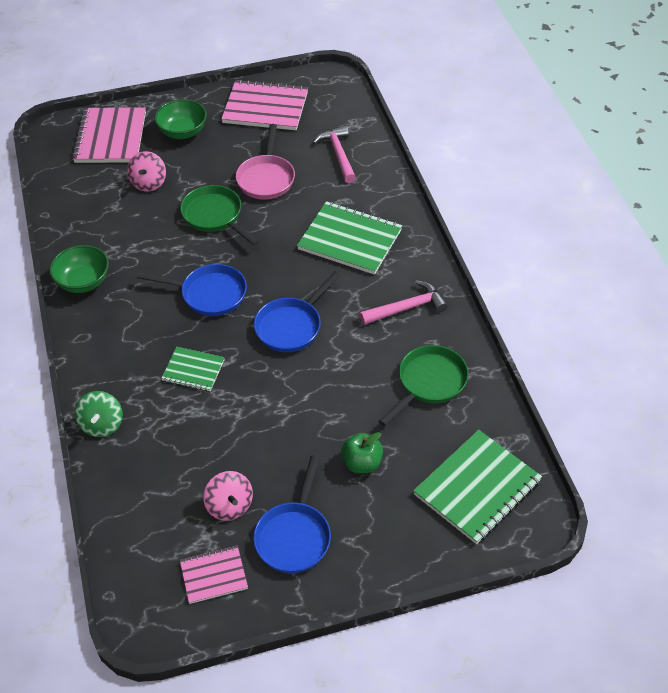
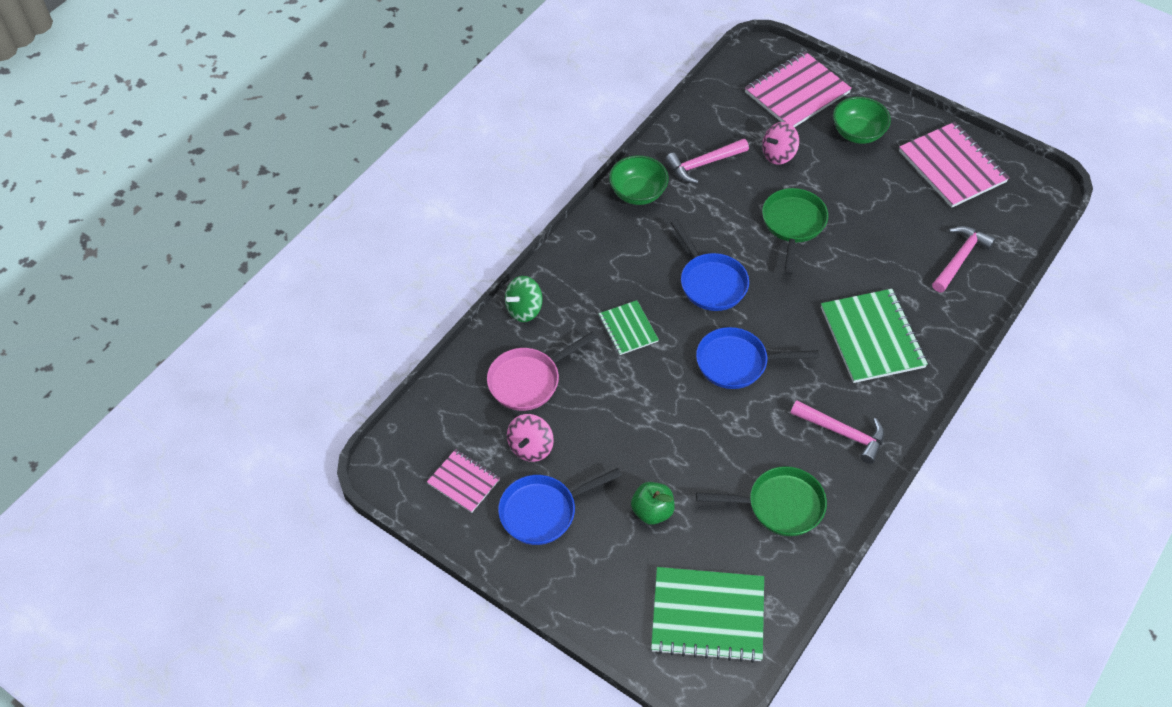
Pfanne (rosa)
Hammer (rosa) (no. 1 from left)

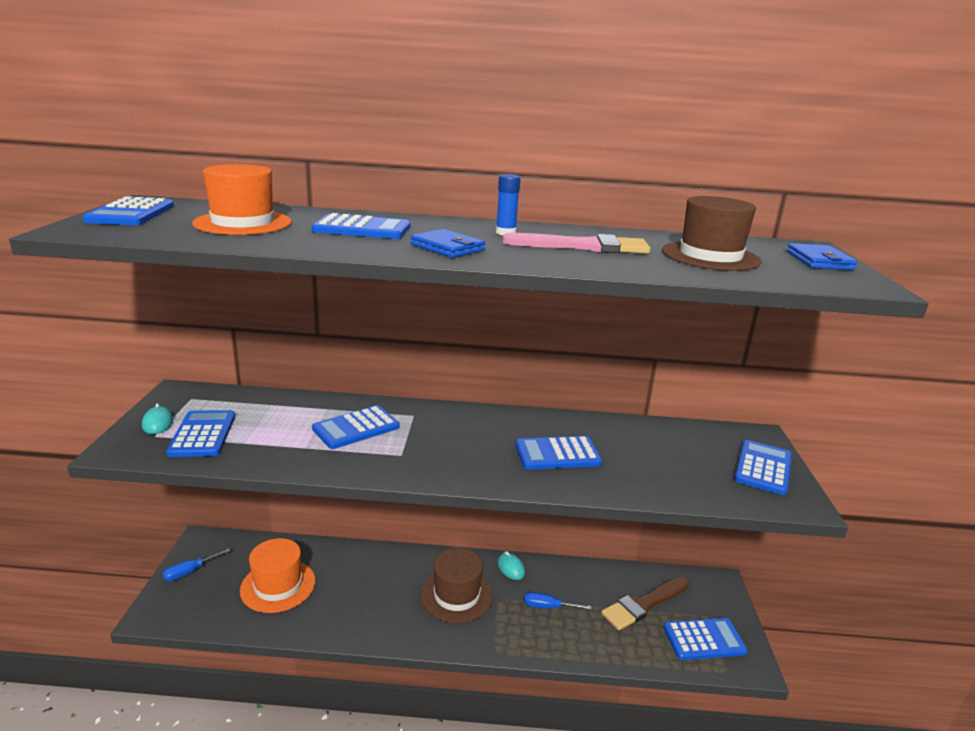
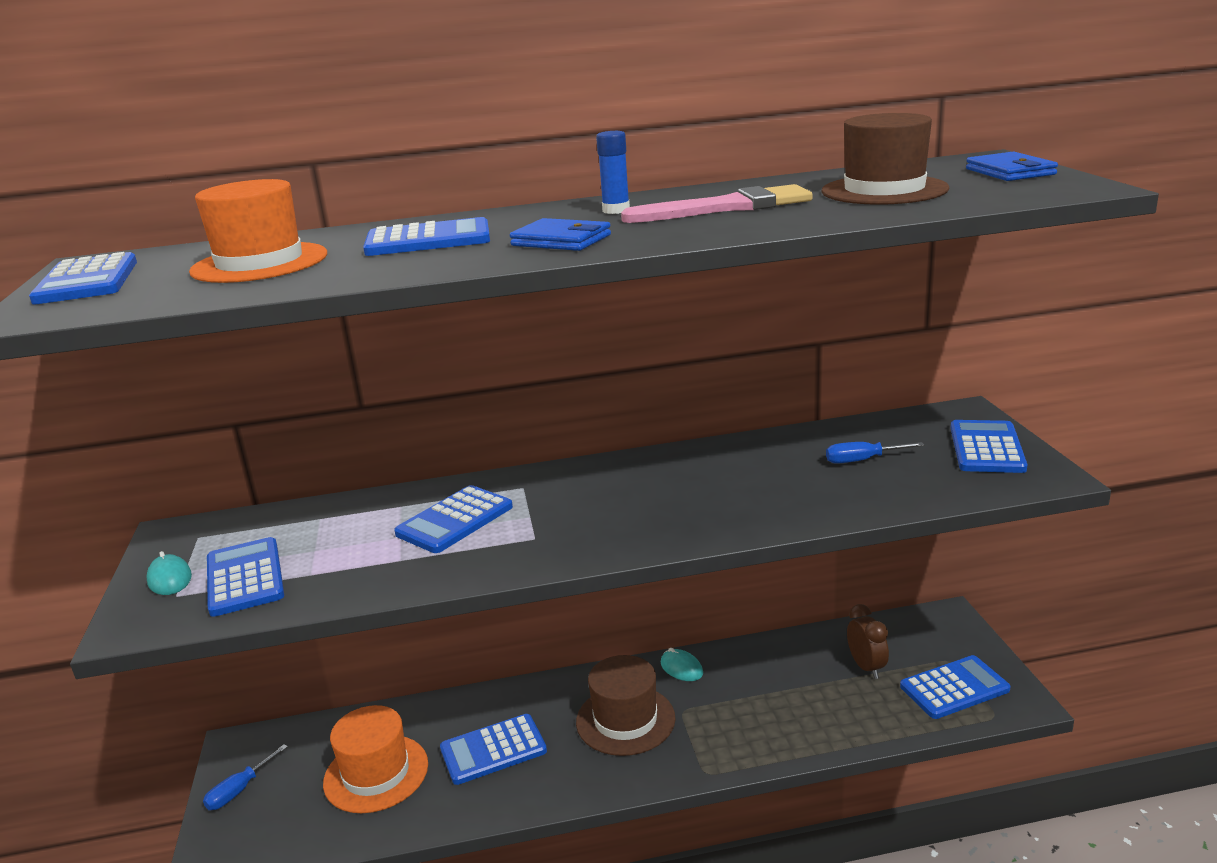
Taschenrechner (blau) (no. 5 from left)
Wecker (braun)
Schraubenzieher (blau) (no. 2 from left)

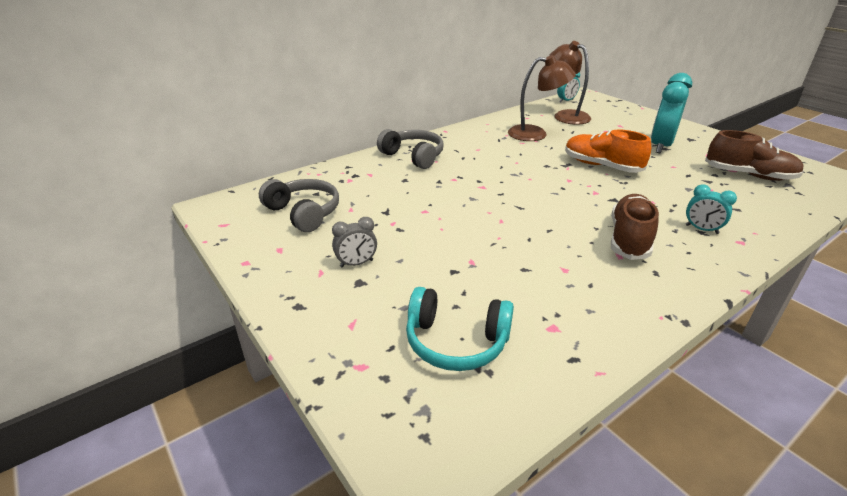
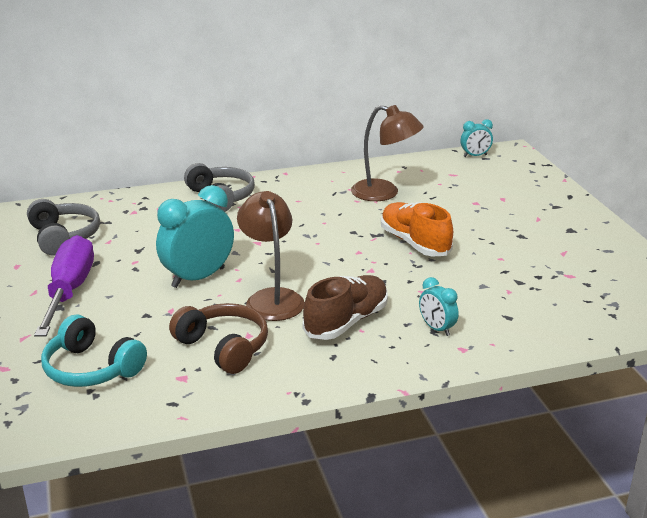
Lampe (braun) (no. 1 from left)
Wecker (türkis) (no. 1 from left)
Schuh (braun) (no. 2 from left in the first image)
Schraubenzieher (lila)
Kopfhörer (braun)

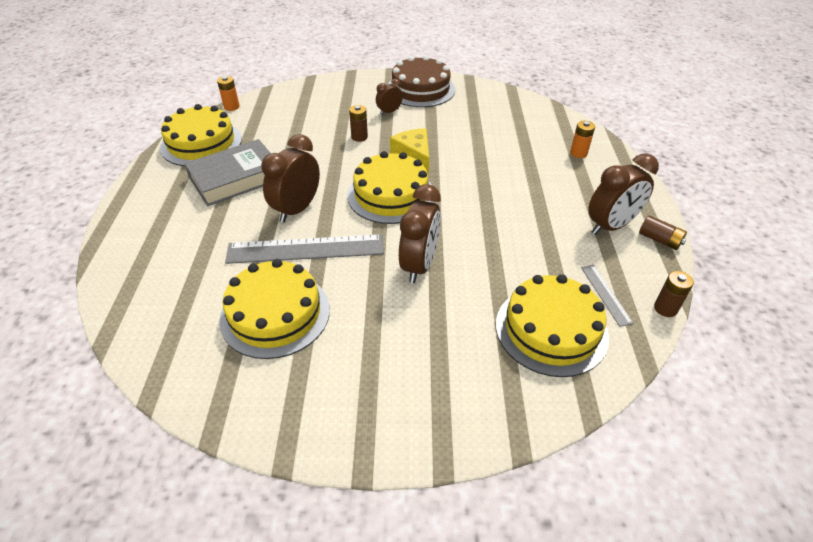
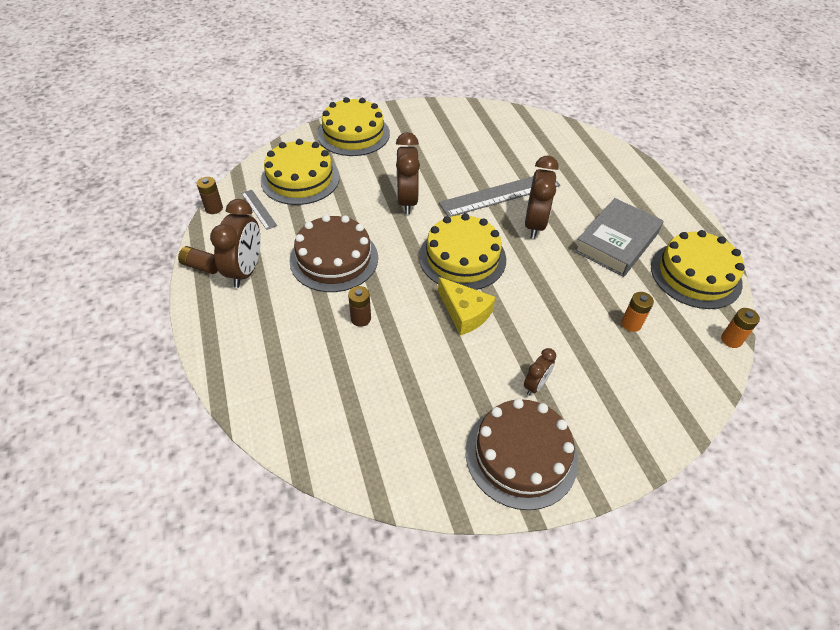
Batterie (braun) (no. 3 from left)
Batterie (orange) (no. 1 from left)
Wecker (braun) (no. 1 from left)
Kuchen (gelb) (no. 2 from left)
Kuchen (braun) (no. 1 from left)

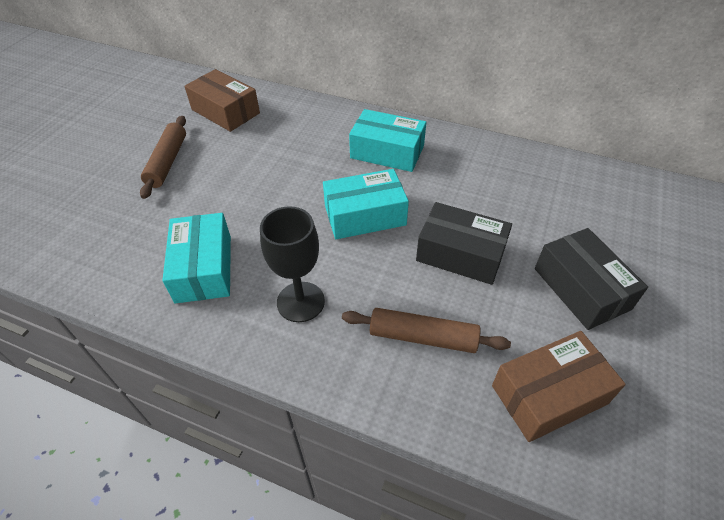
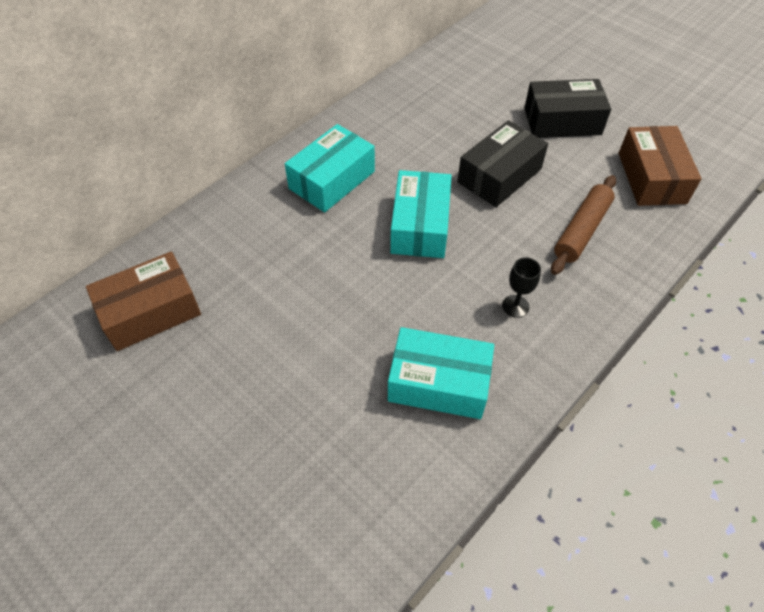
Nudelholz (braun) (no. 1 from left in the first image)
Kelch (schwarz)

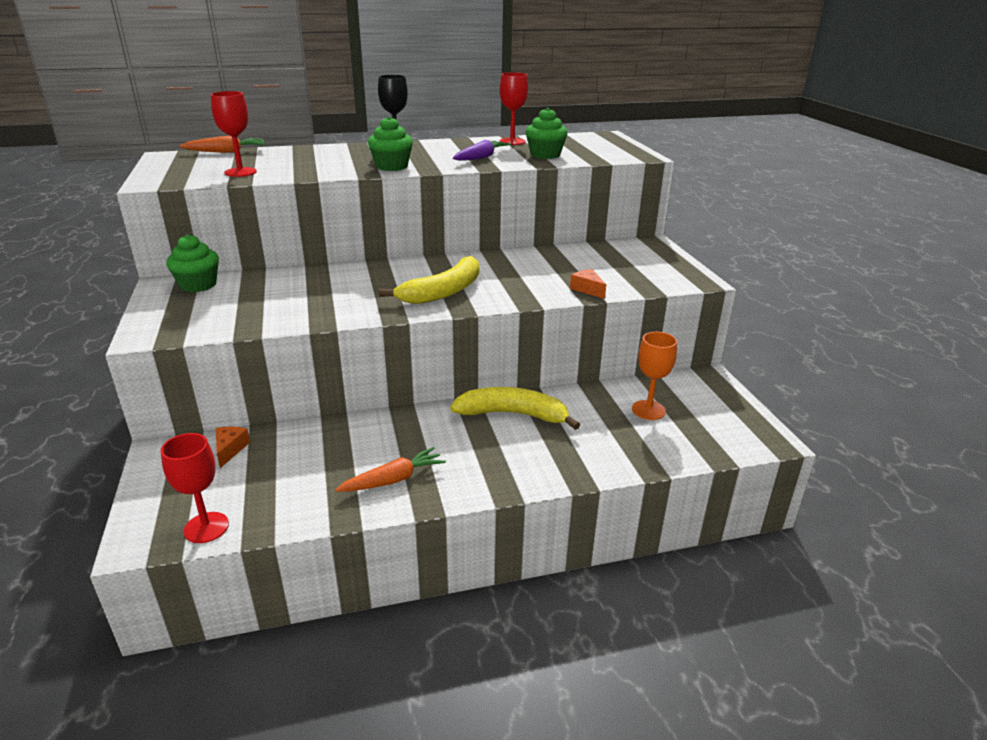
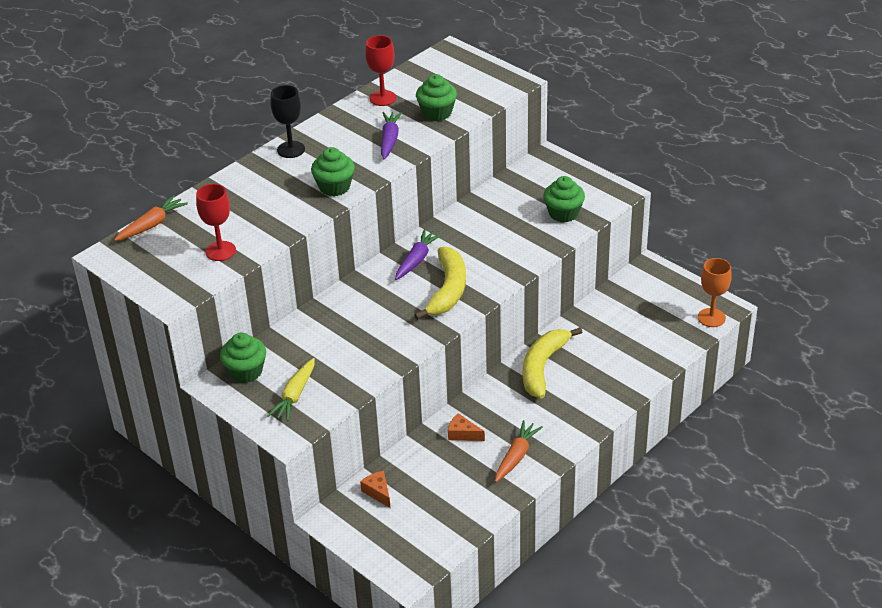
Käse (orange) (no. 2 from left)
Kelch (orange)
Banane (gelb) (no. 2 from left)
Kelch (rot) (no. 1 from left in the first image)
Muffin (grün) (no. 4 from left)
Karotte (lila) (no. 2 from left)
Karotte (gelb)

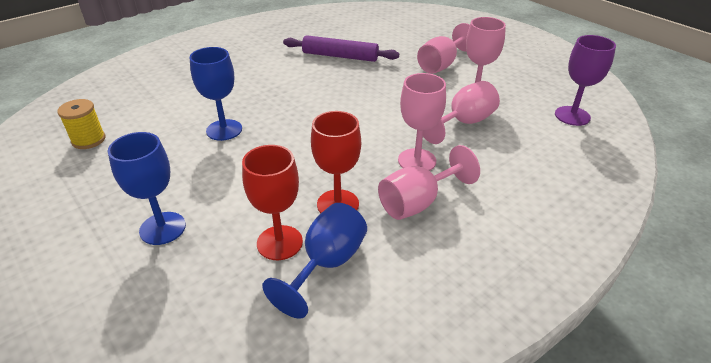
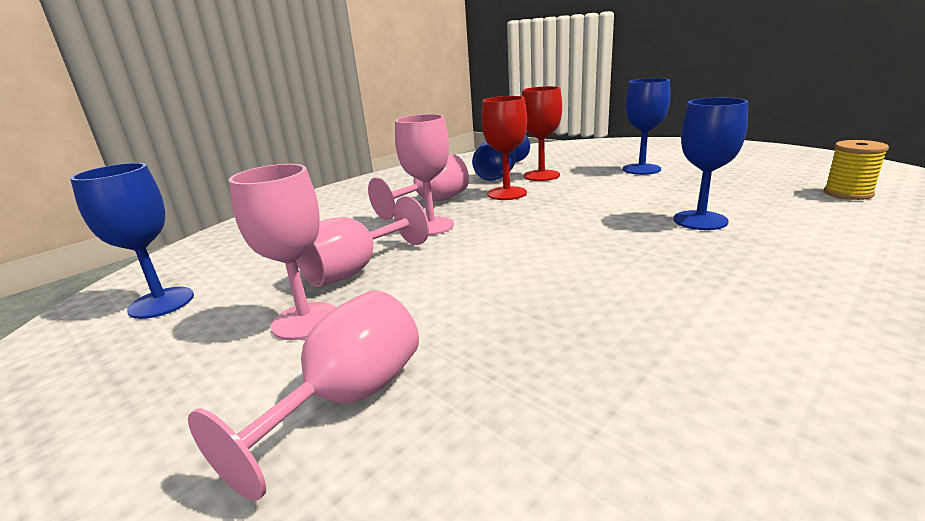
Nudelholz (lila)
Kelch (blau) (no. 1 from left)

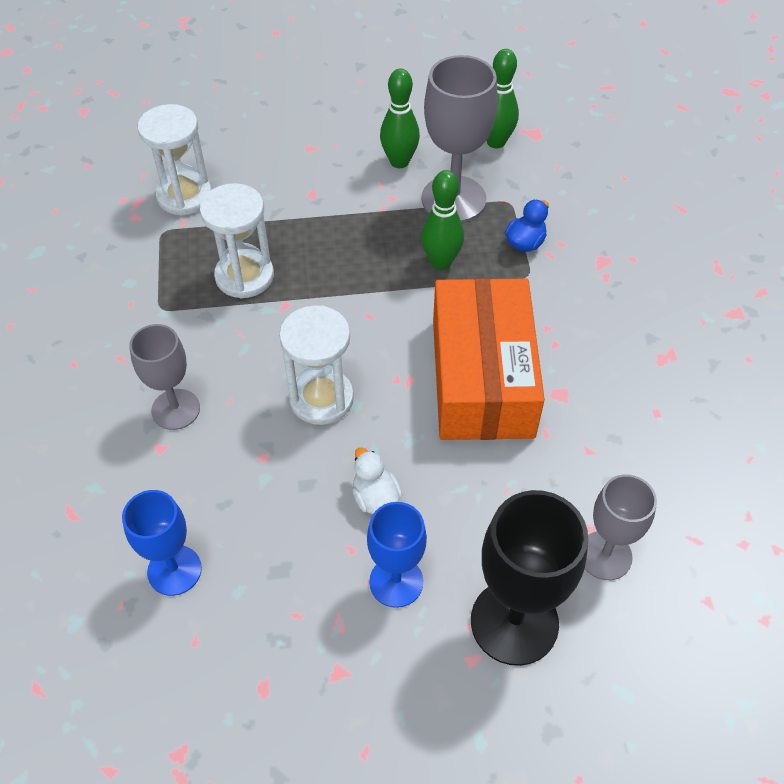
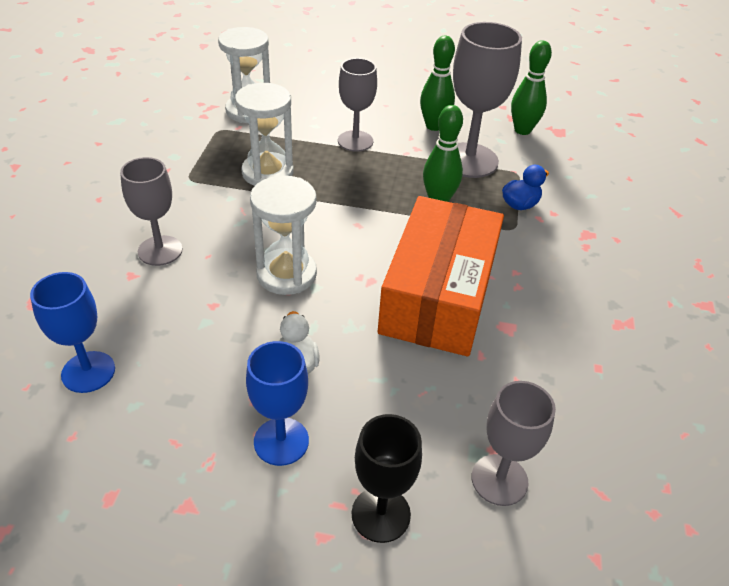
Kelch (schwarz)
Kelch (grau) (no. 2 from left)

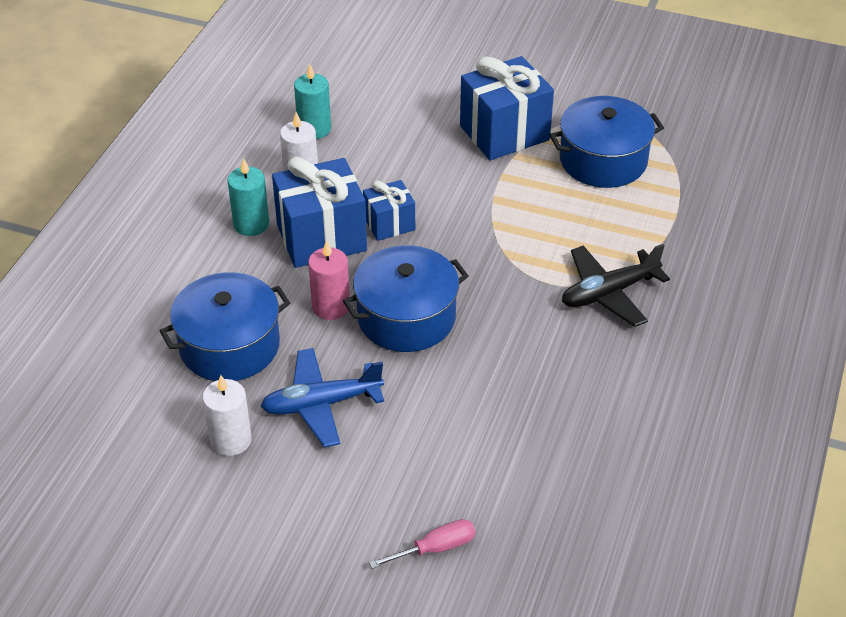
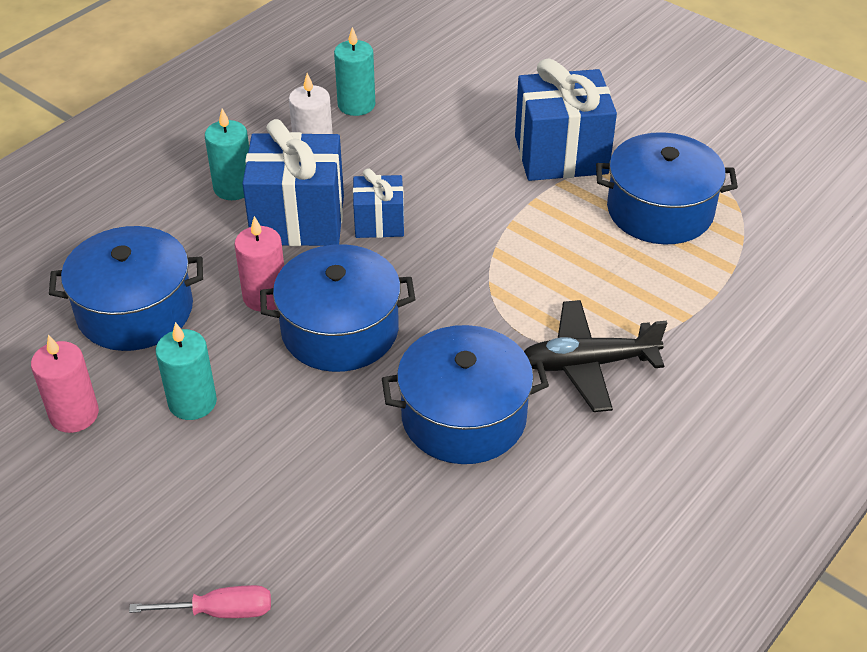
Kerze (türkis) (no. 1 from left)
Kerze (rosa) (no. 1 from left)
Kochtopf (blau) (no. 3 from left)

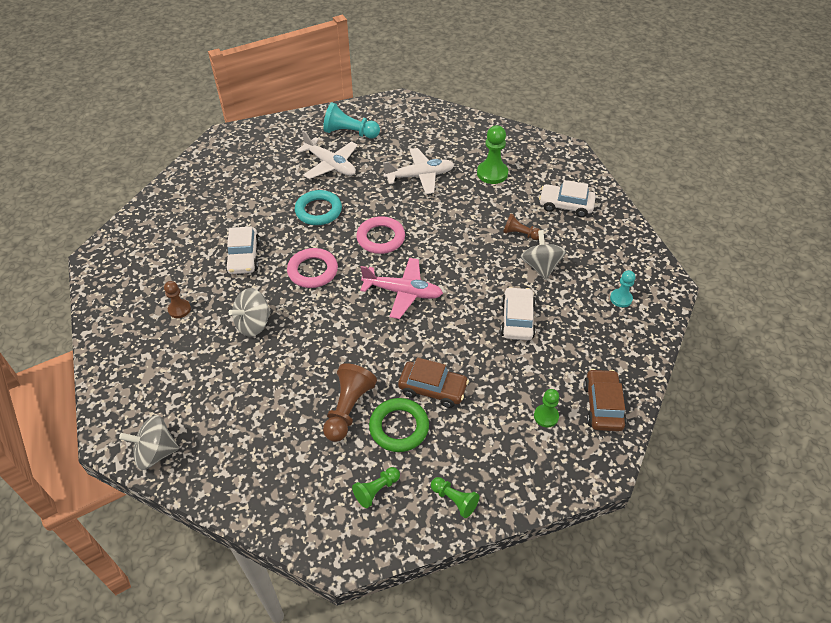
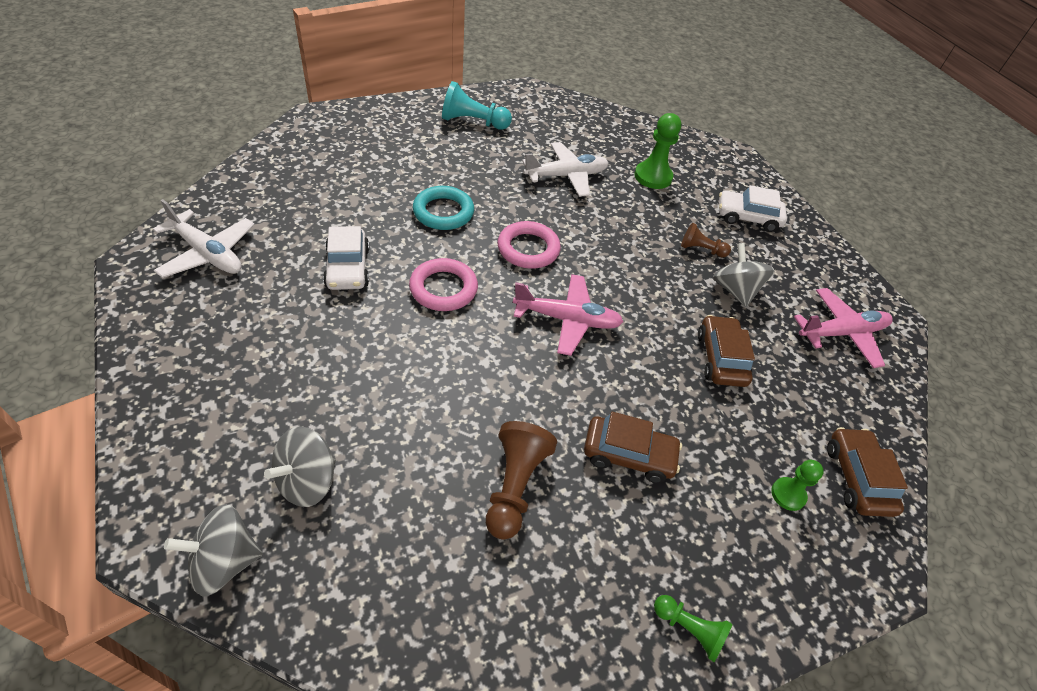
Flugzeug (weiß) (no. 1 from left)
Flugzeug (rosa) (no. 2 from left)
Bauer (braun) (no. 1 from left in the first image)
Auto (braun) (no. 2 from left)
Kreisel (grau) (no. 2 from left)
Ring (grün)
Bauer (grün) (no. 1 from left in the first image)

